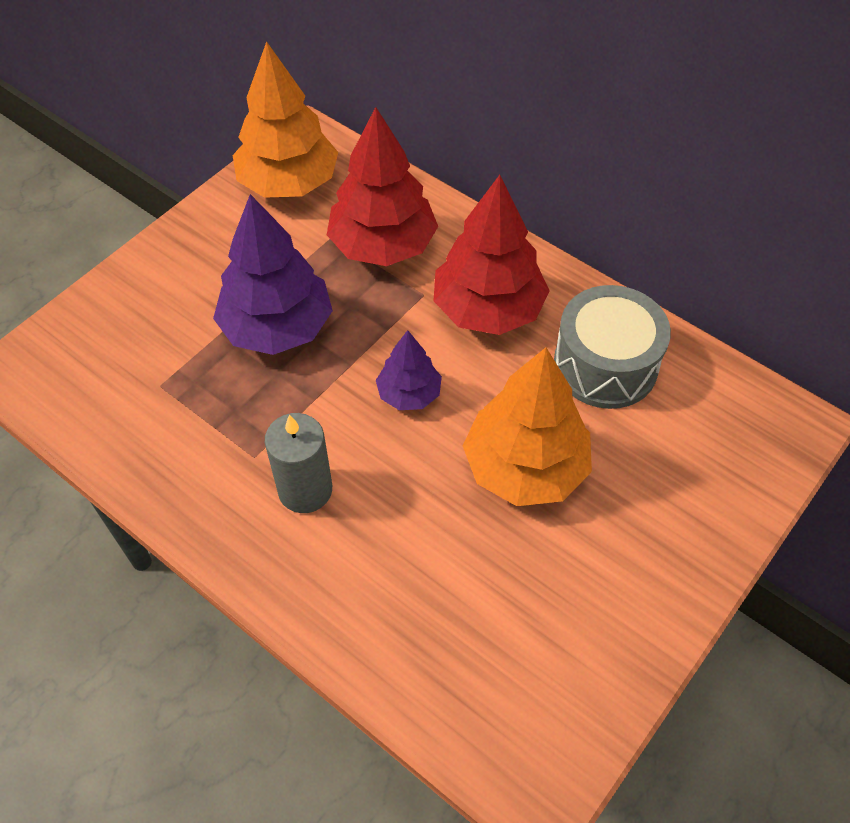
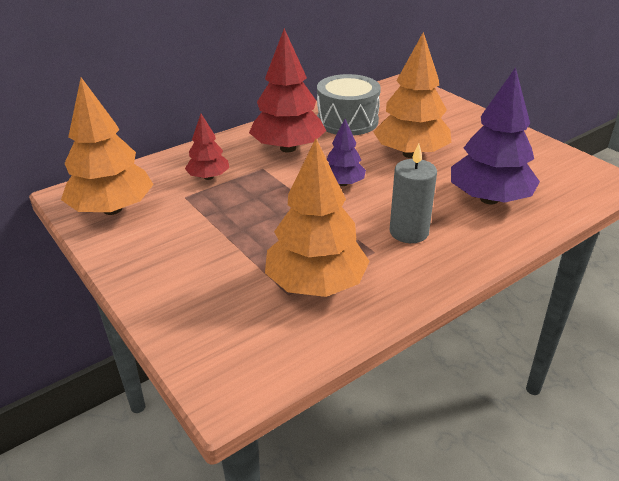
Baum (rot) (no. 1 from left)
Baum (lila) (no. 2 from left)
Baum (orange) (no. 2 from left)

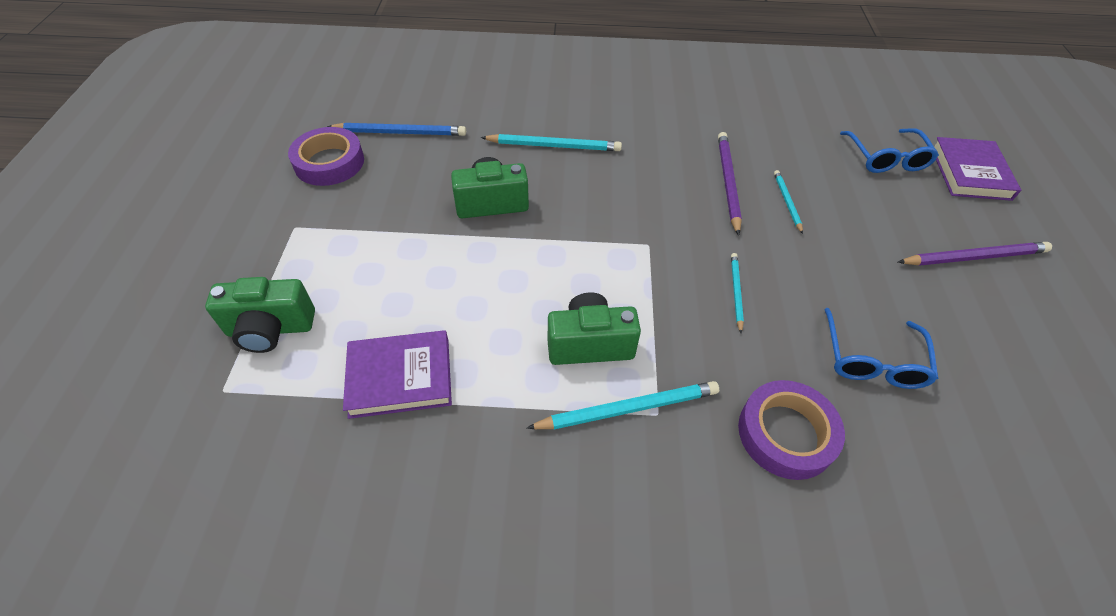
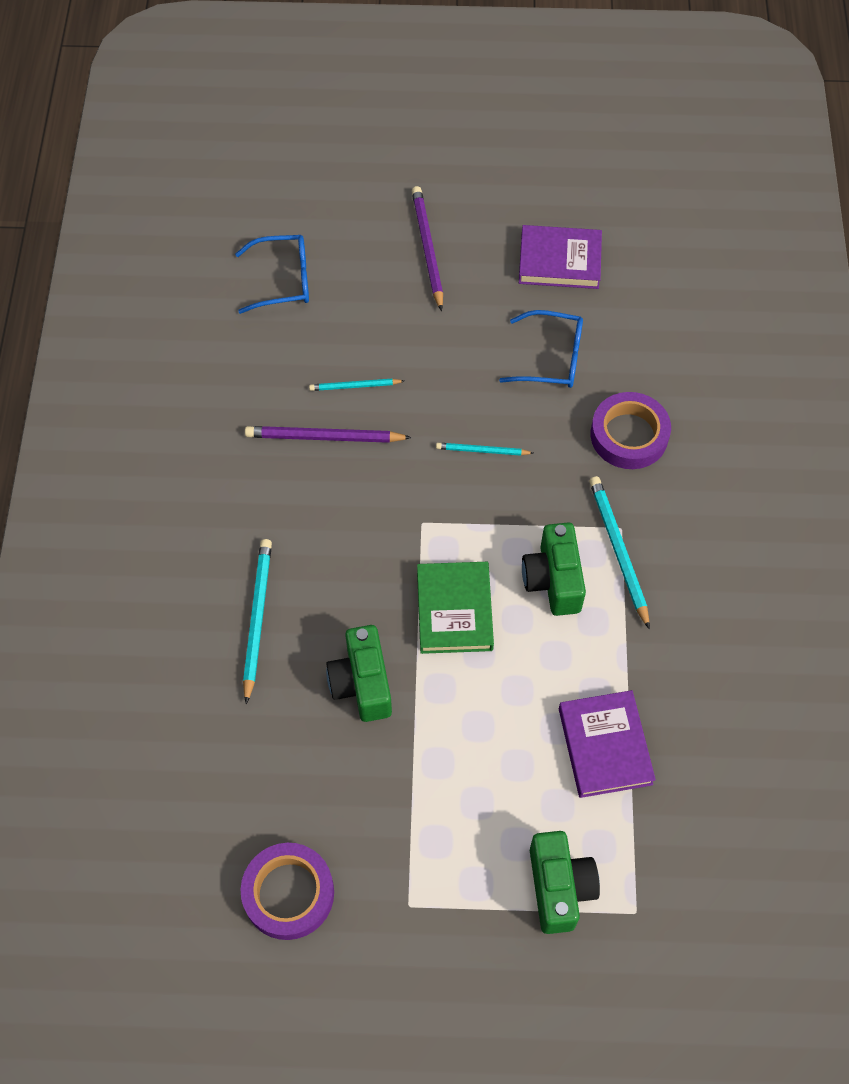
Bleistift (blau)
Buch (lila) (no. 1 from left)
Buch (grün)

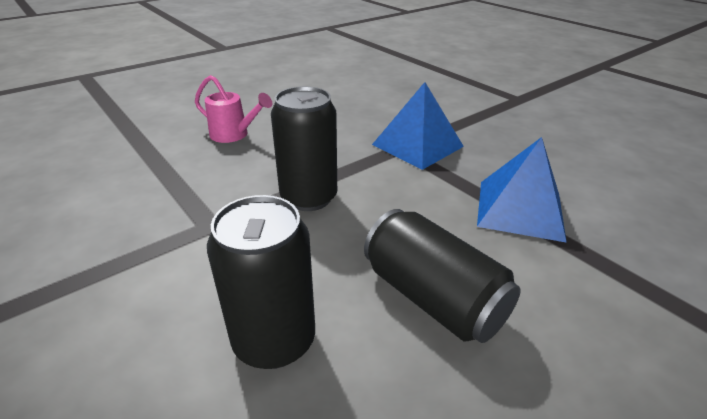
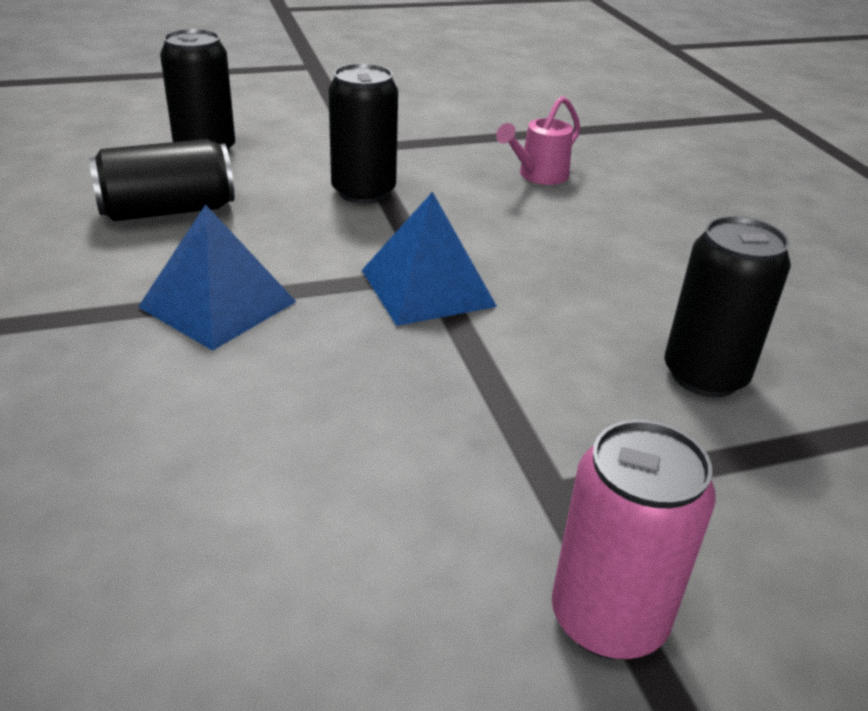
Dose (schwarz) (no. 4 from left)
Dose (rosa)

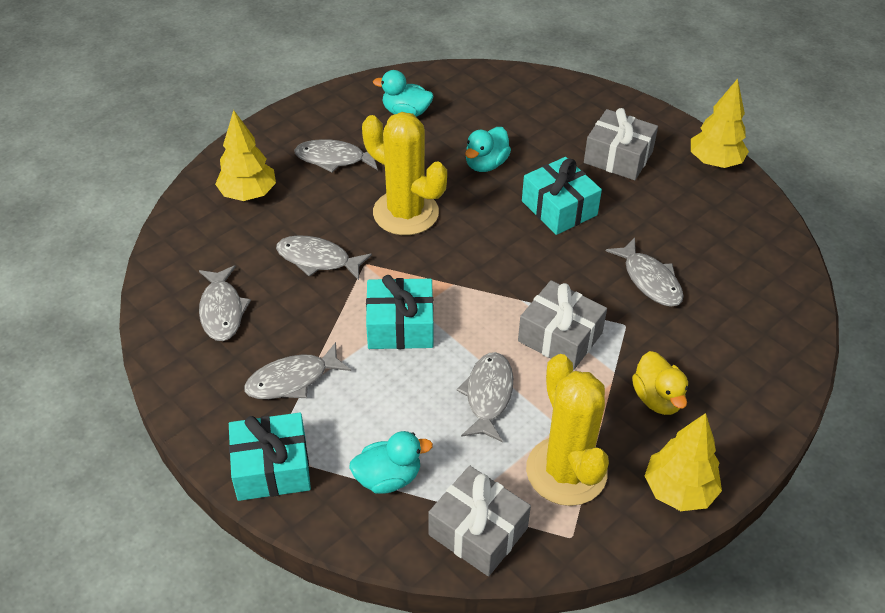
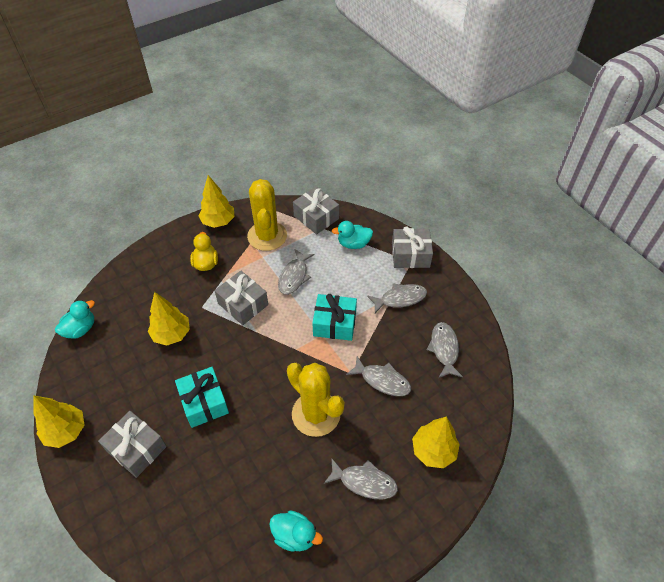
Ente (türkis) (no. 1 from left)
Baum (gelb) (no. 2 from left)
Geschenk (grau) (no. 4 from left)

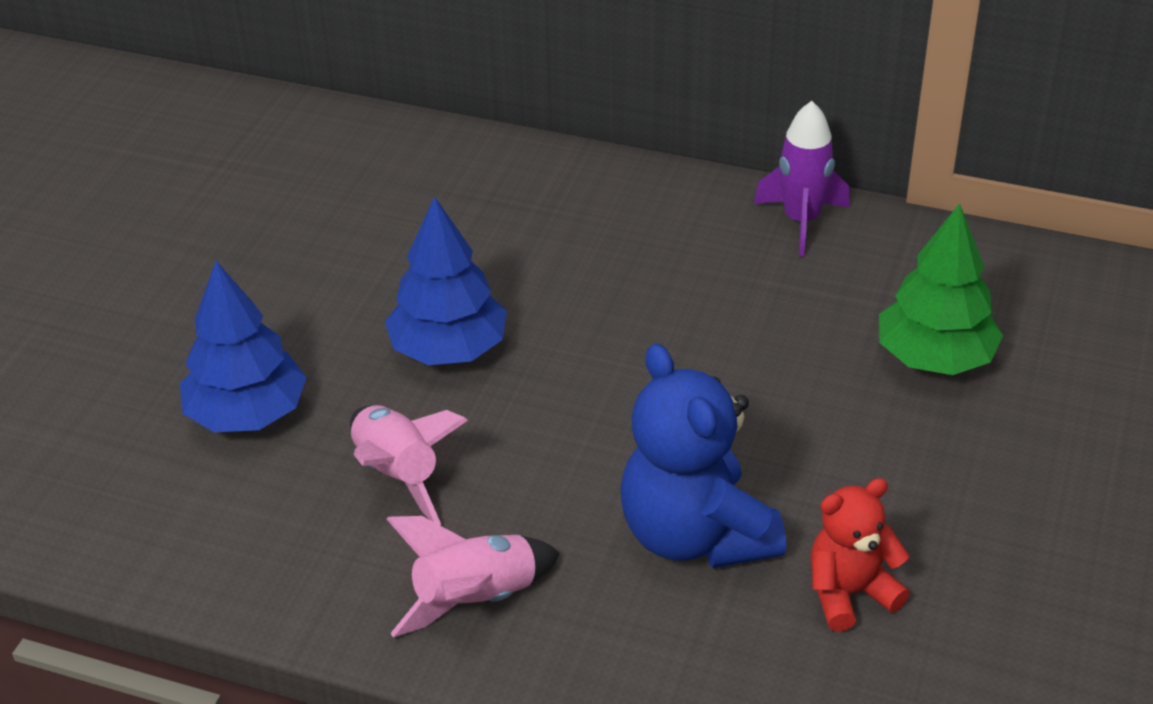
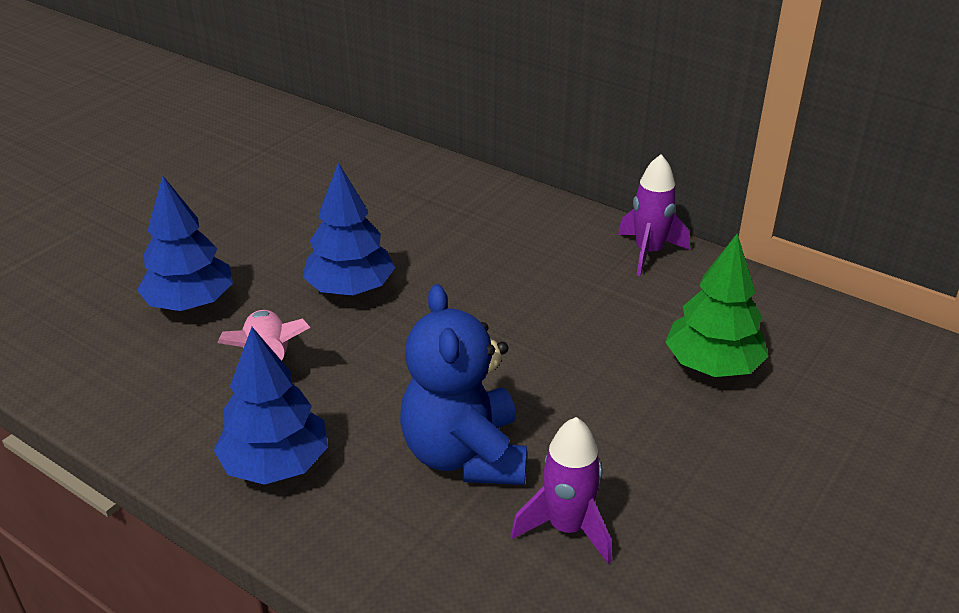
Rakete (lila) (no. 1 from left)
Baum (blau) (no. 2 from left)

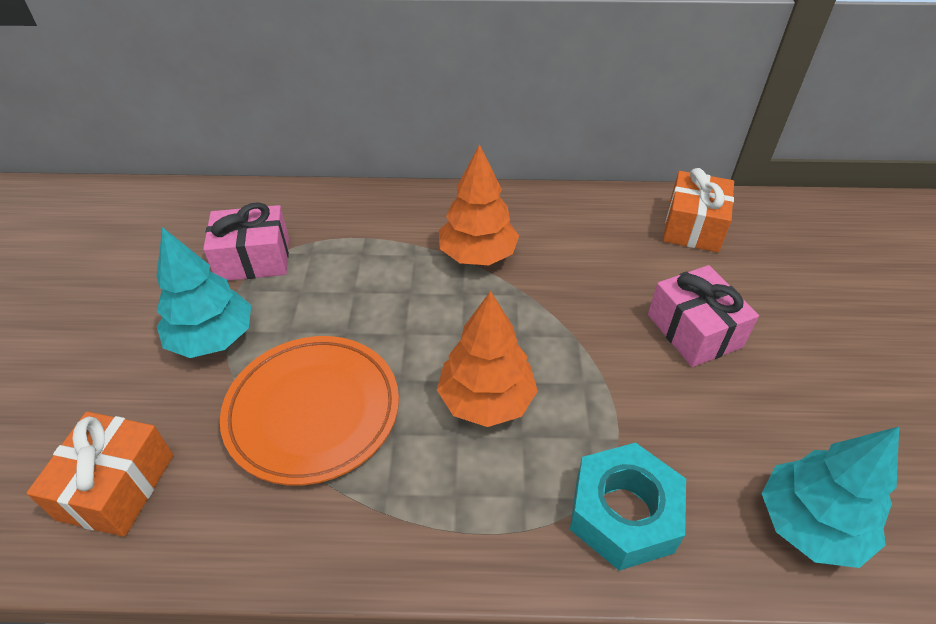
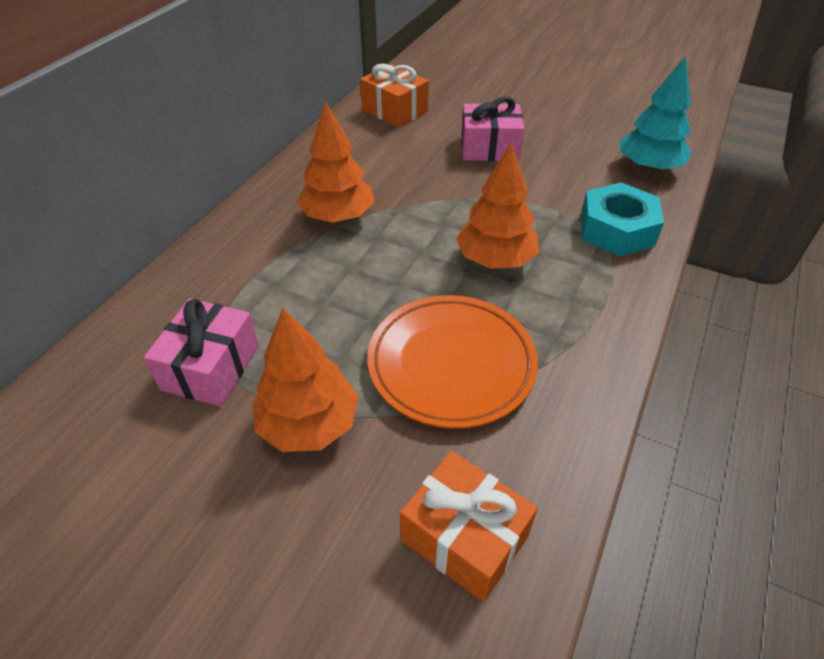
Baum (orange) (no. 1 from left)

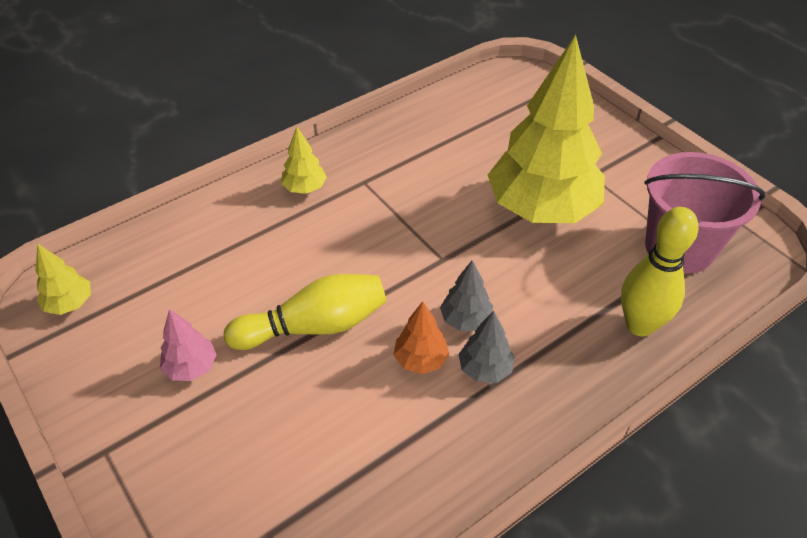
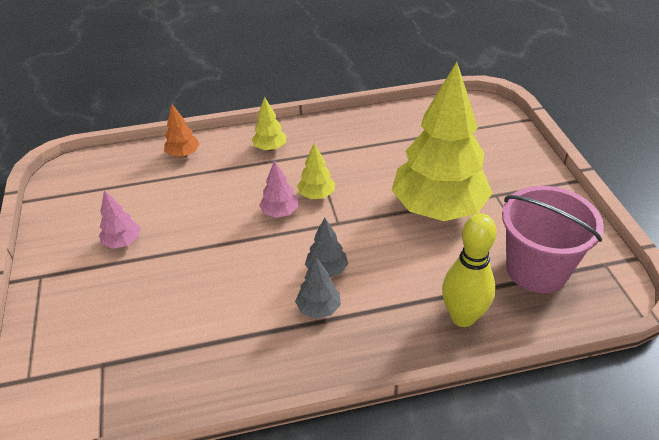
Baum (gelb) (no. 2 from left)
Bowlingkegel (gelb) (no. 1 from left in the first image)
Baum (orange)
Baum (rosa) (no. 2 from left)

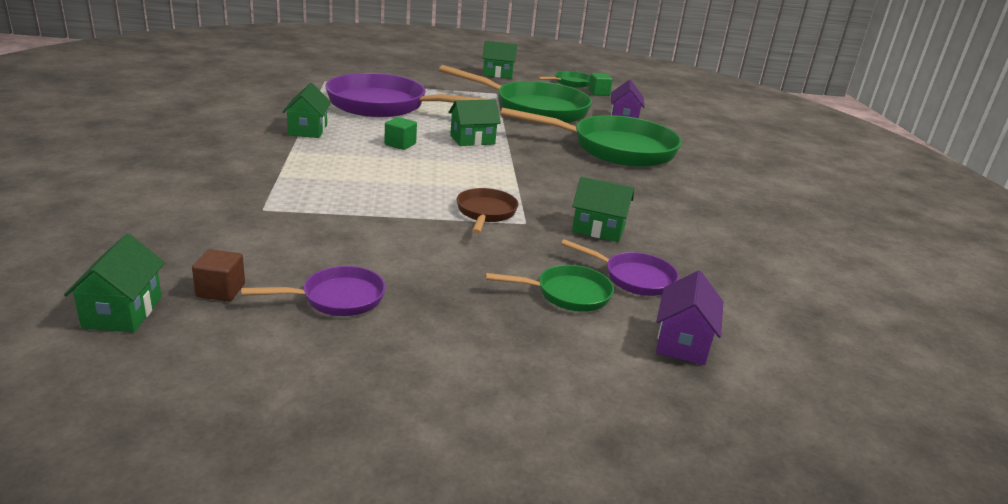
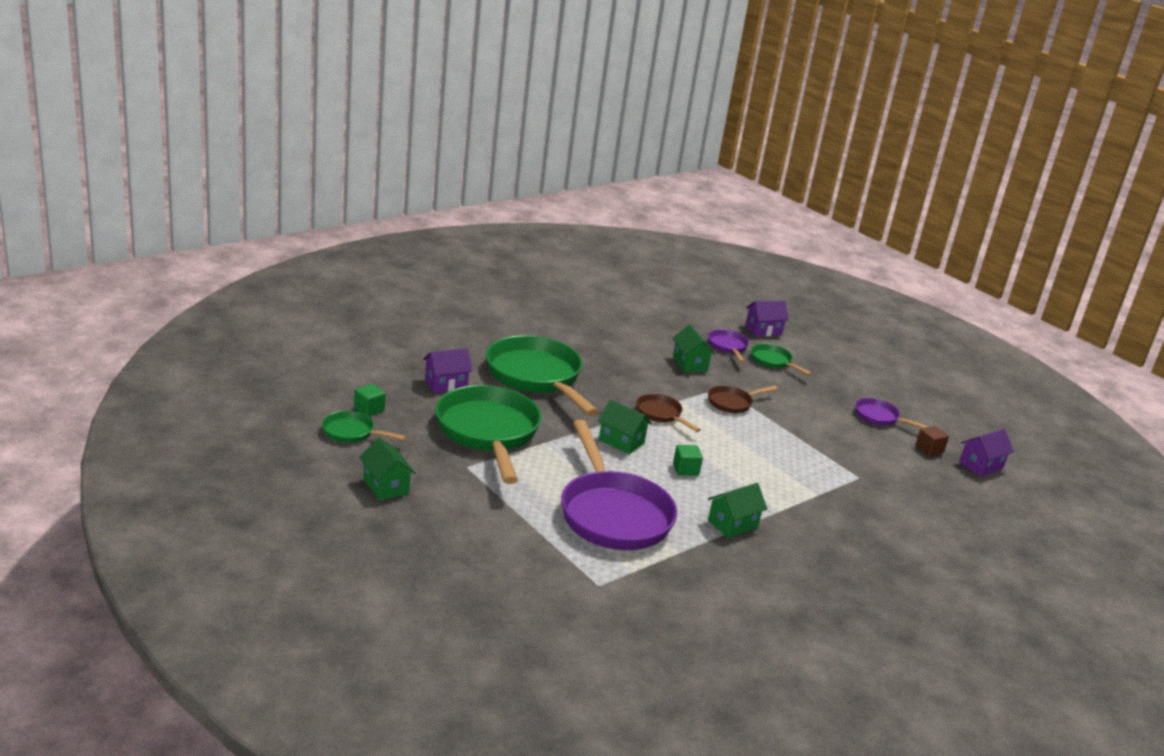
Haus (lila) (no. 3 from left)
Pfanne (braun) (no. 1 from left)

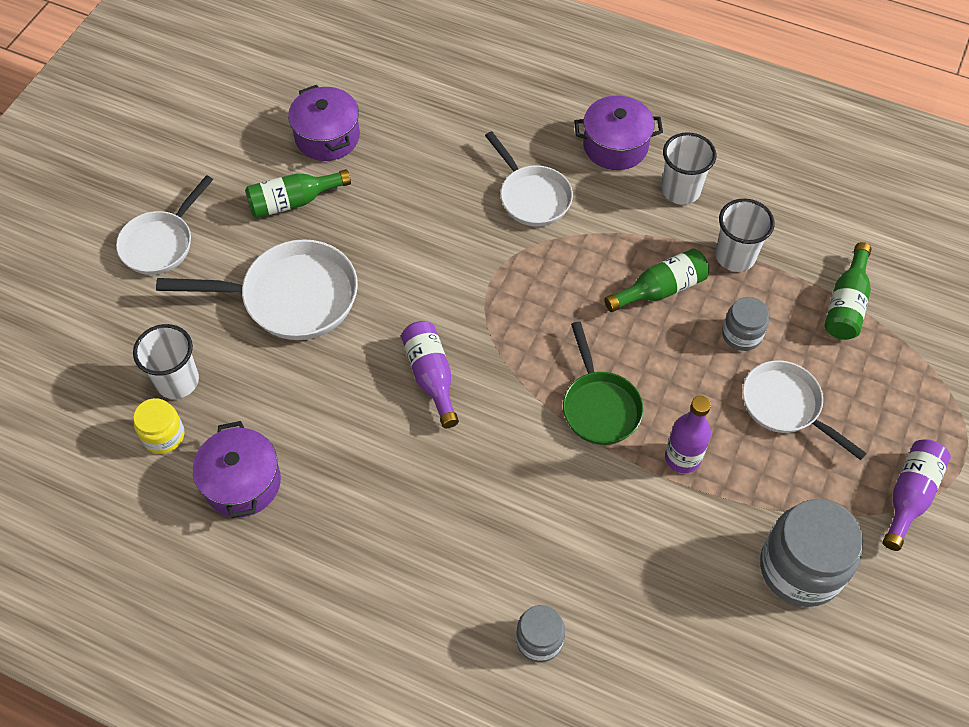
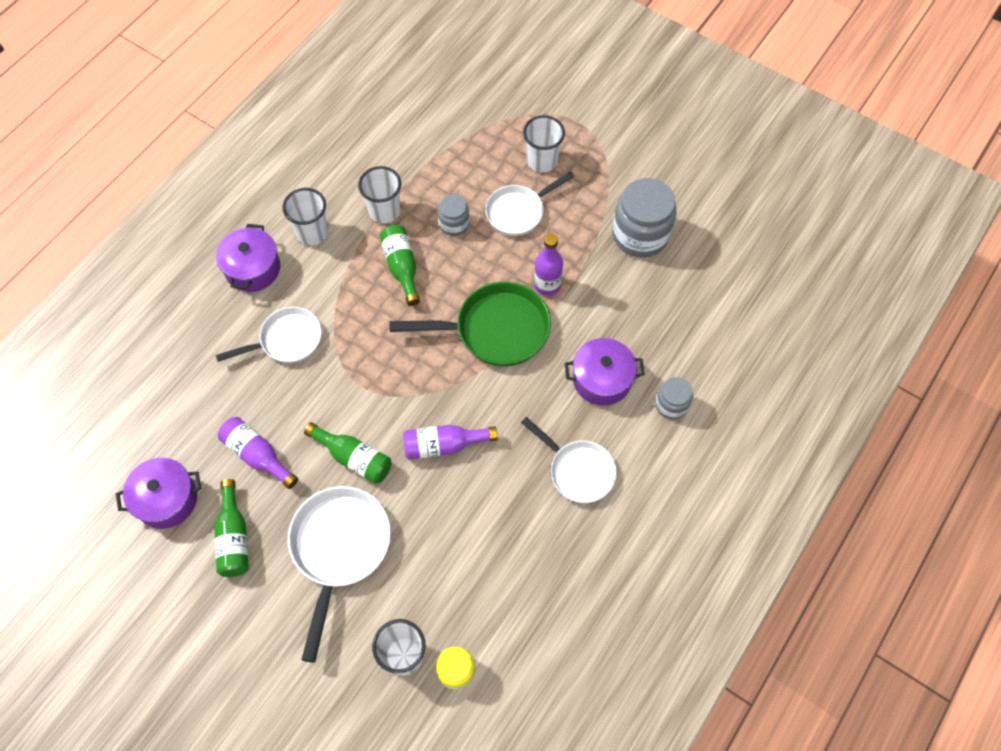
Pfanne (weiß) (no. 4 from left)
Flasche (grün) (no. 2 from left)
Pfanne (grün)
Kochtopf (lila) (no. 3 from left)
Flasche (lila) (no. 1 from left)
Becher (weiß) (no. 4 from left)

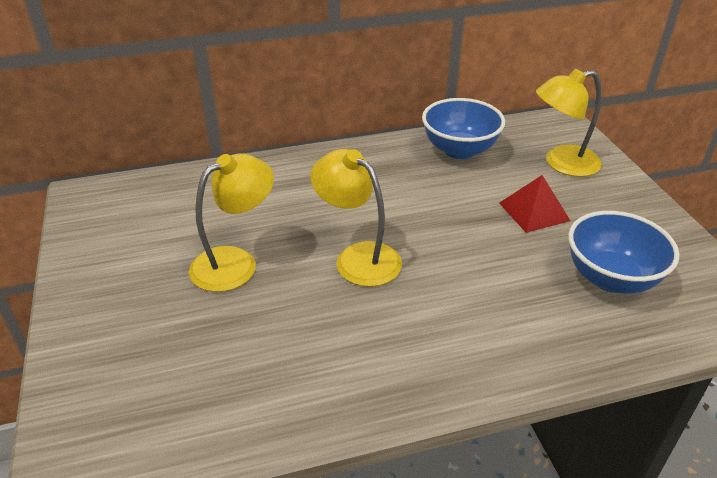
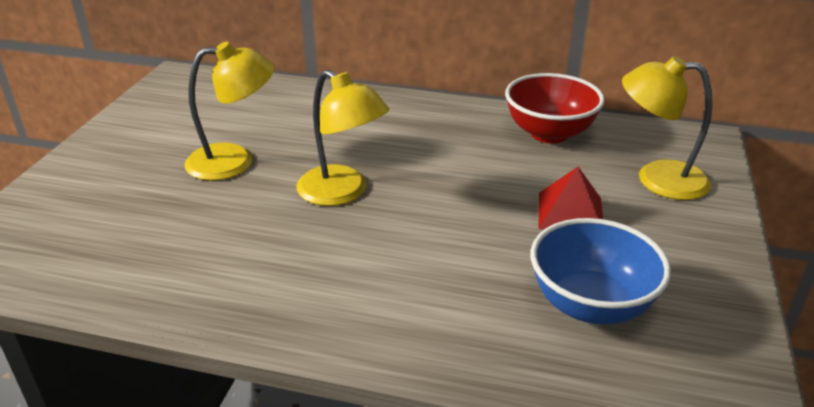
Schüssel (rot)
Lampe (gelb) (no. 2 from left)

